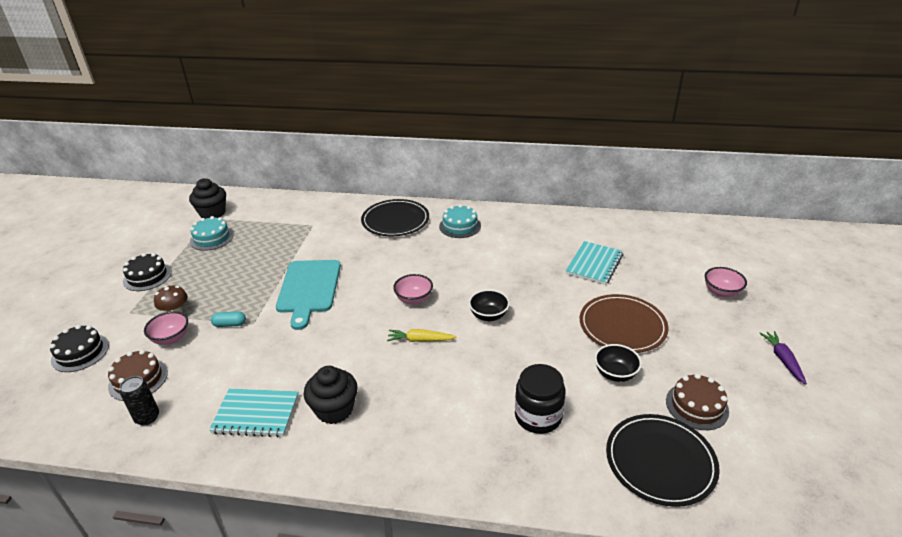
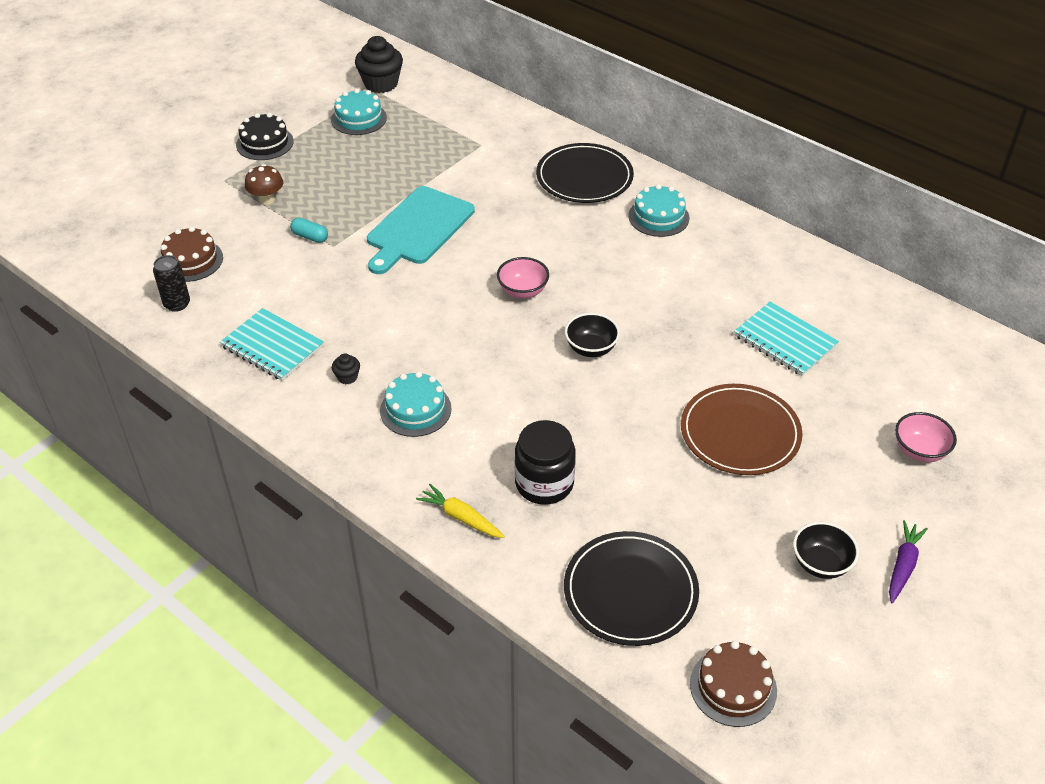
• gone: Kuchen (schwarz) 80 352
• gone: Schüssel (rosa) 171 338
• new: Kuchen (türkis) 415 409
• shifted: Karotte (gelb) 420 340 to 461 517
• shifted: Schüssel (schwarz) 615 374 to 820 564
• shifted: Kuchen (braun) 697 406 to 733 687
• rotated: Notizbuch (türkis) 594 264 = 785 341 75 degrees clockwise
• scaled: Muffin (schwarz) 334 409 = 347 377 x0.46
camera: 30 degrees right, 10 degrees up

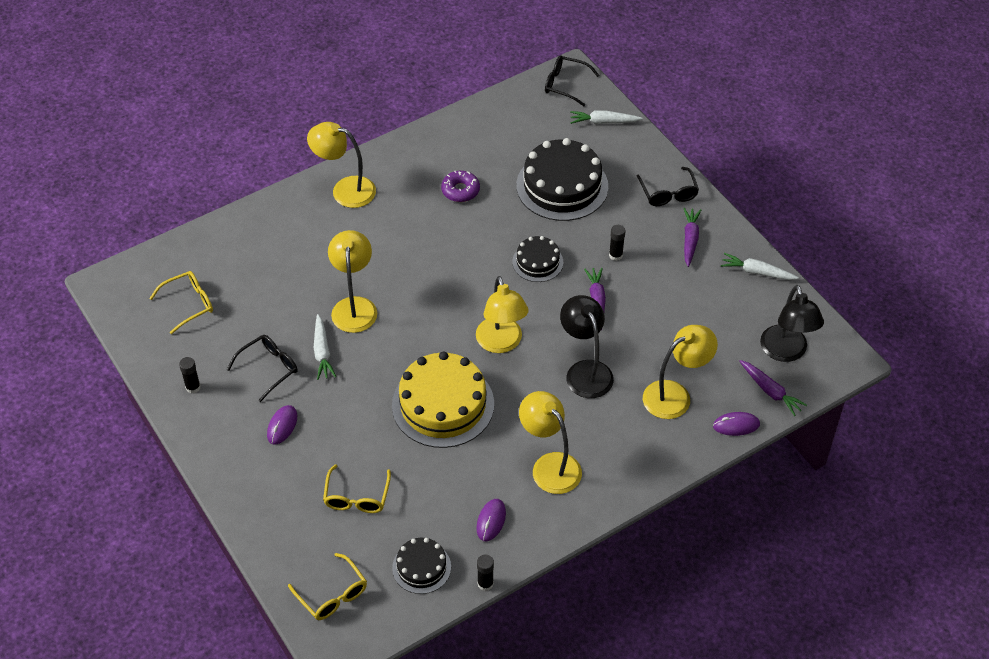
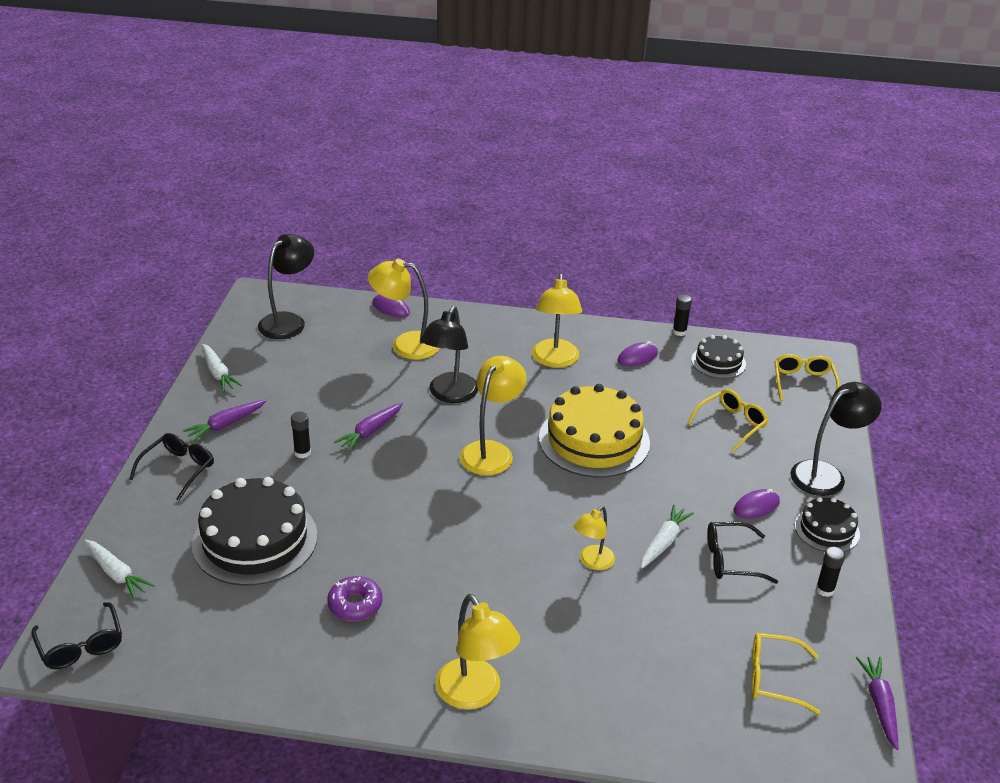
• new: Lampe (schwarz) 826 474
• shifted: Kuchen (schwarz) 537 262 to 827 529
• shifted: Karotte (lila) 770 391 to 879 705
• scaled: Lampe (gelb) 354 306 = 592 562 x0.61
camera: 140 degrees left, 15 degrees down

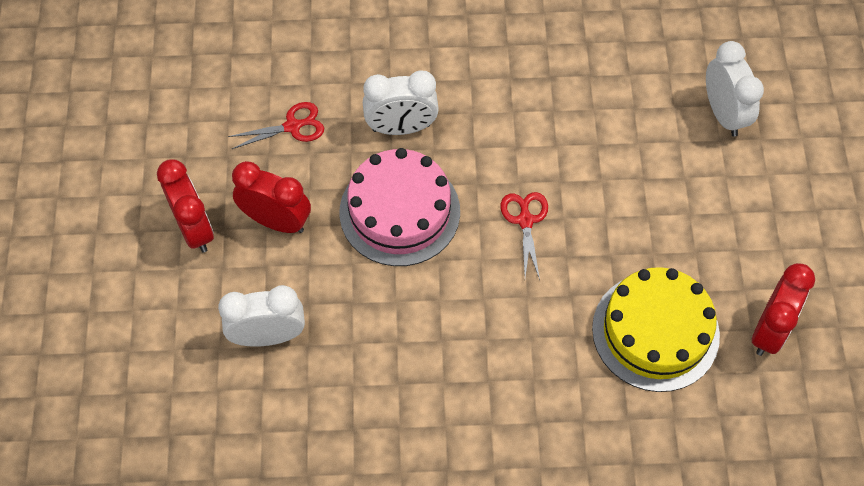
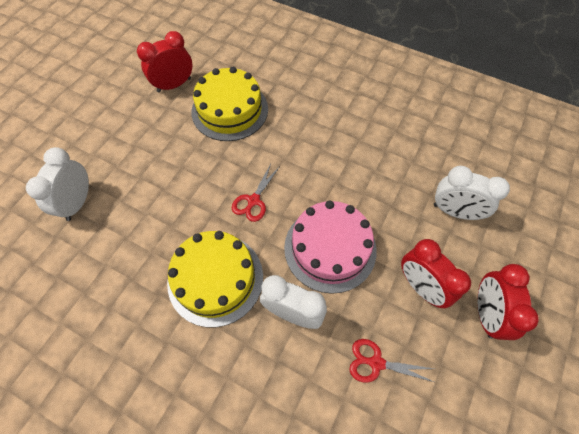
• new: Kuchen (gelb) 215 279
camera: 150 degrees left, 0 degrees up

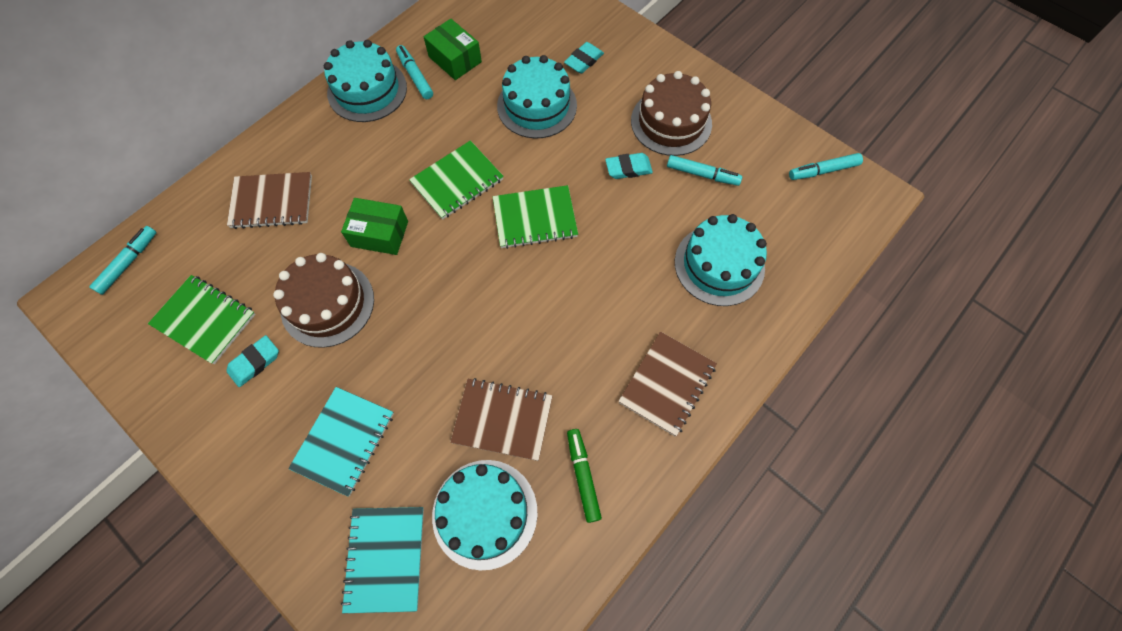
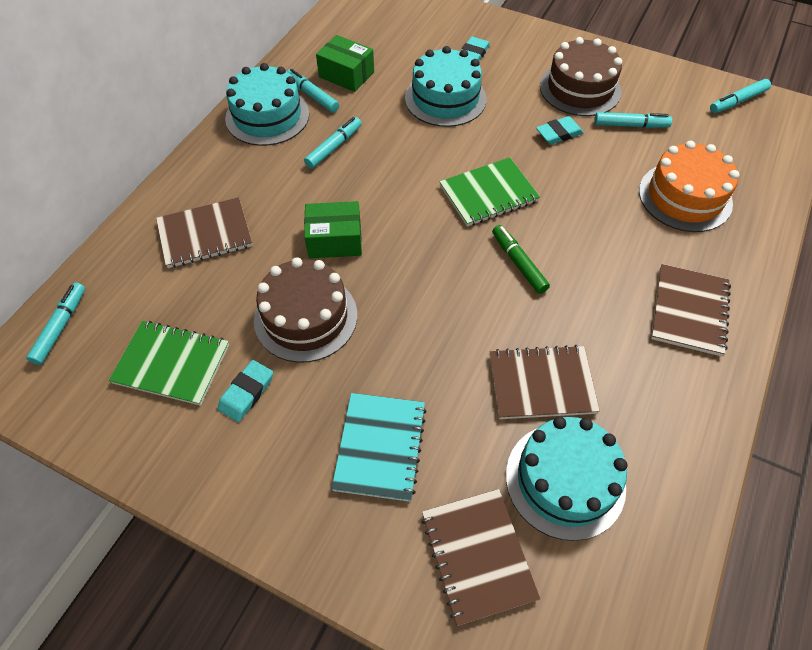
• gone: Notizbuch (grün) 457 181
• new: Filzstift (türkis) 334 147
• shifted: Filzstift (grün) 583 476 to 518 263
• repainted: Notizbuch (türkis) 385 558 to Notizbuch (braun) 478 556
• repainted: Kuchen (türkis) 719 265 to Kuchen (orange) 685 197
camera: 15 degrees left, 10 degrees down

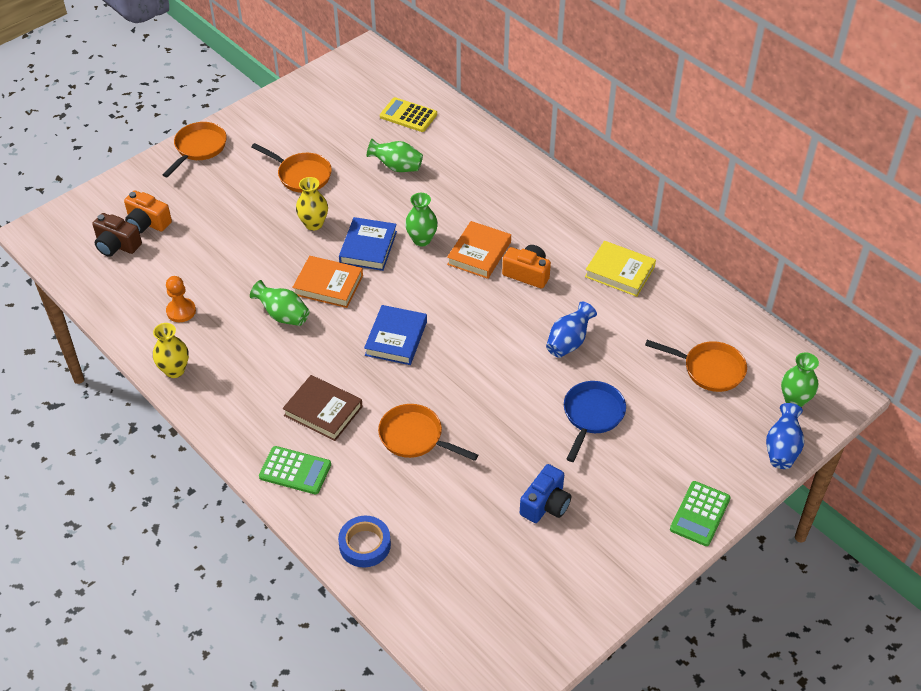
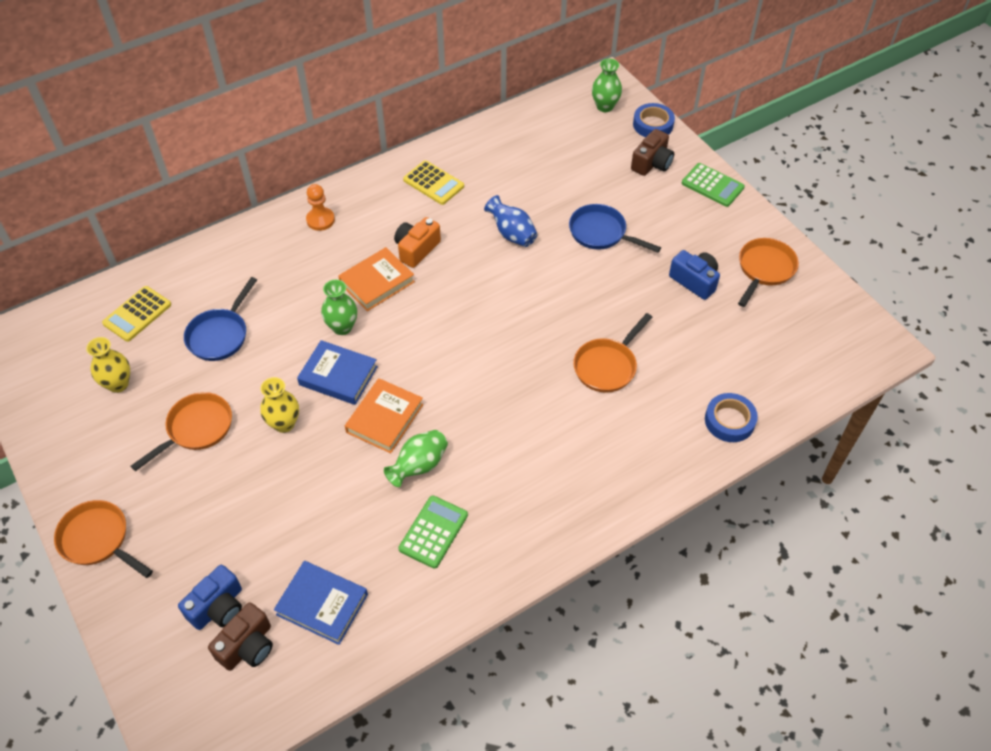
• gone: Buch (braun) 323 411
• new: Kamera (braun) 652 163
• shifted: Vase (gelb) 174 370 to 118 384
• shifted: Bauer (orange) 181 311 to 320 220
• shifted: Taschenrechner (grün) 295 471 to 433 532
• shifted: Buch (blau) 396 338 to 322 604
• shifted: Pfanne (orange) 709 369 to 764 269
• swapped: Vase (grün) 397 167 to Pfanne (blau) 220 335
• swapped: Buch (gelb) 619 272 to Taschenrechner (gelb) 433 183
• swapped: Vase (blau) 782 448 to Klebeband (blau) 653 125
• repainted: Kamera (orange) 147 223 to Kamera (blau) 218 607
• rotated: Buch (orange) 479 253 = 377 282 75 degrees counterclockwise
camera: 80 degrees left, 5 degrees up

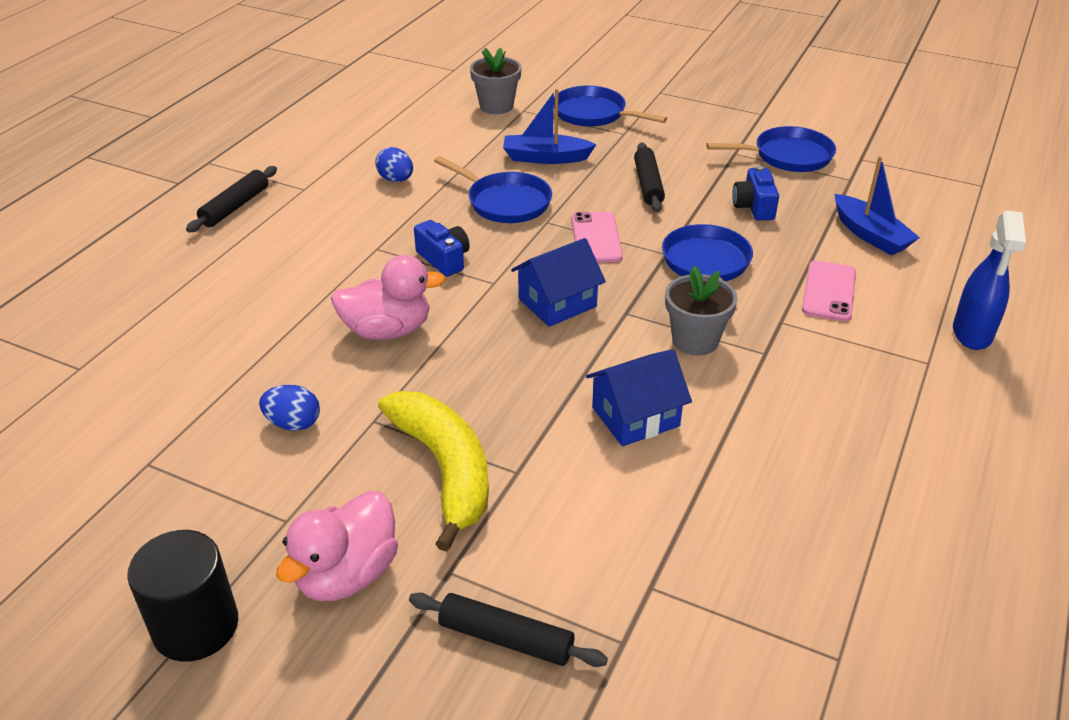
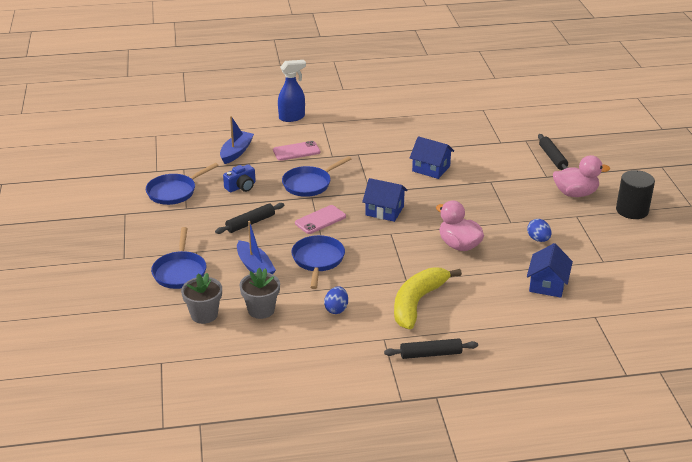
• gone: Kamera (blau) 444 259
• new: Haus (blau) 547 284
• shifted: Banane (gelb) 444 469 to 417 303
• shifted: Blumentopf (grau) 695 340 to 261 310
• rotated: Pfanne (blau) 787 156 = 174 191 90 degrees counterclockwise
camera: 125 degrees left, 5 degrees down

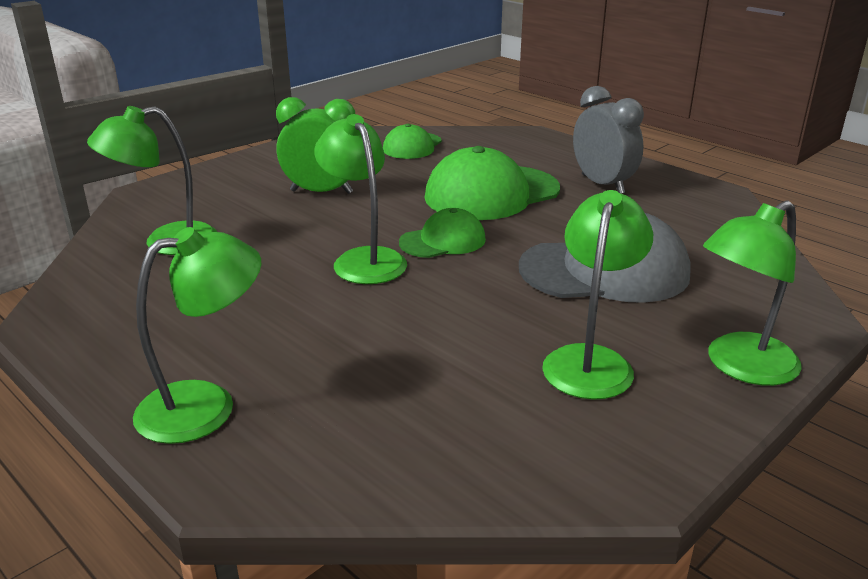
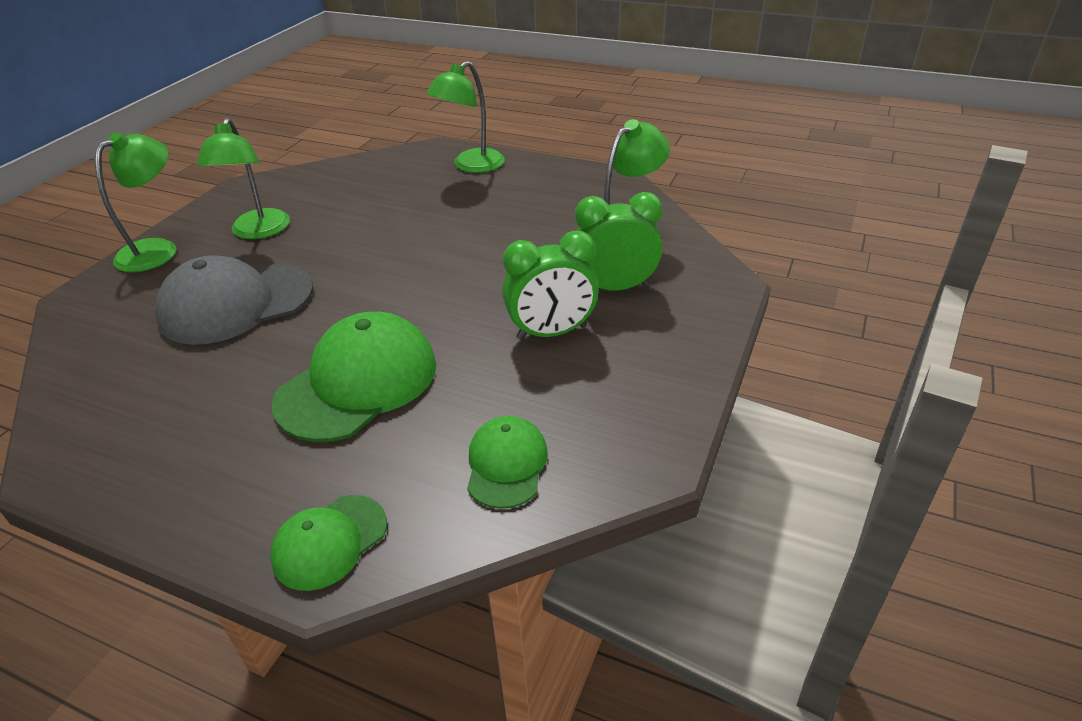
• gone: Lampe (grün) 364 259
• gone: Wecker (grau) 602 184
• new: Wecker (grün) 615 287
• shifted: Kappe (grün) 443 241 to 330 542
camera: 160 degrees right, 10 degrees up

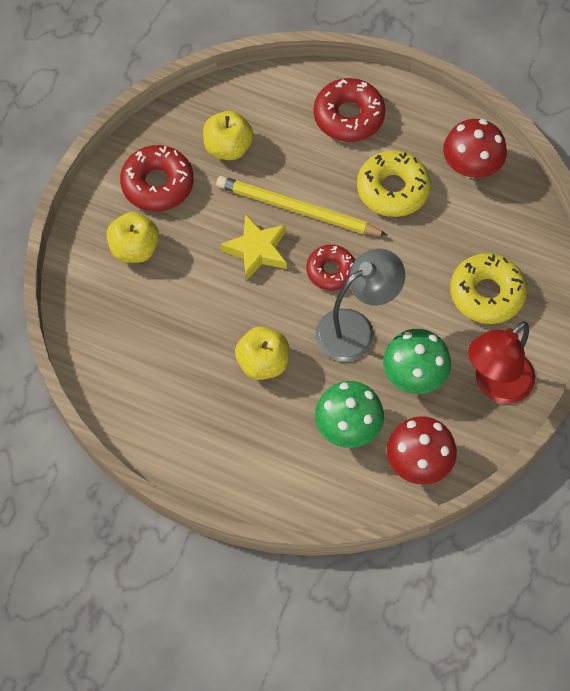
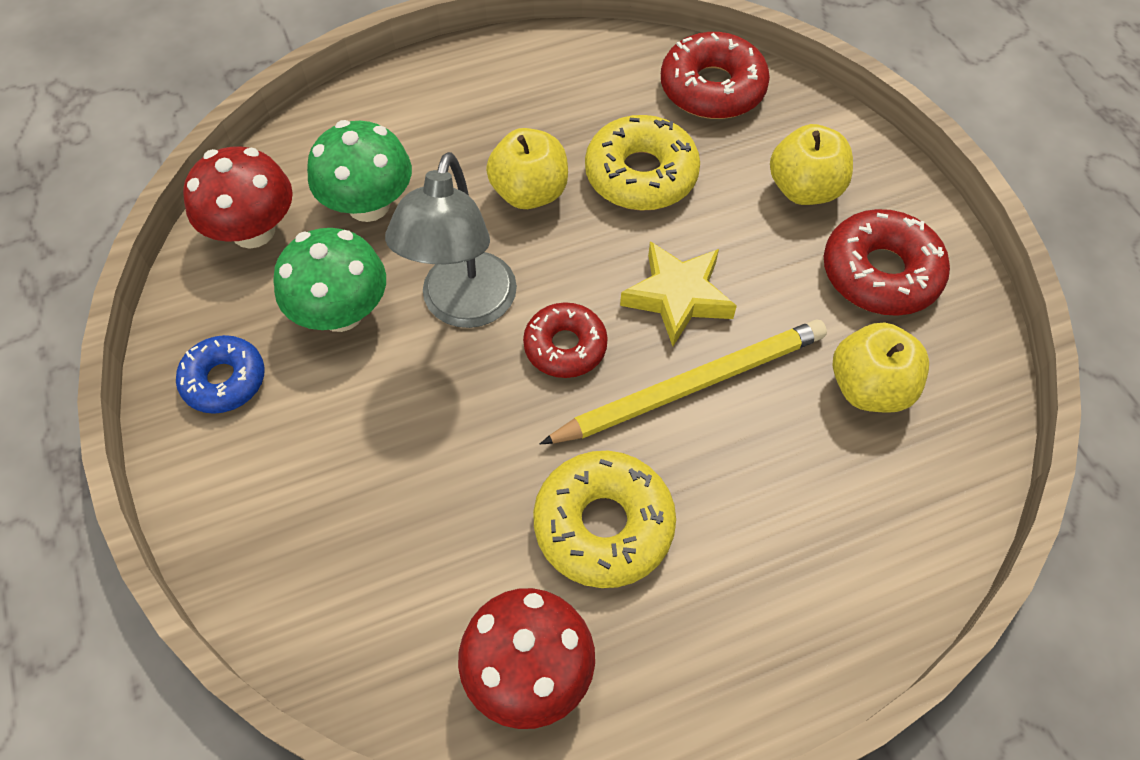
• shifted: Donut (rot) 348 116 to 712 88
• shifted: Donut (gelb) 487 293 to 641 175
• swapped: Lampe (rot) 495 385 to Donut (blau) 224 380
camera: 135 degrees right, 5 degrees down

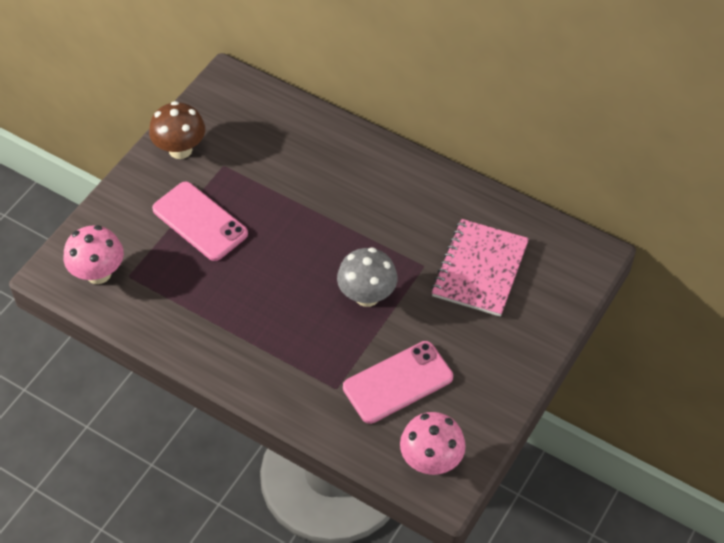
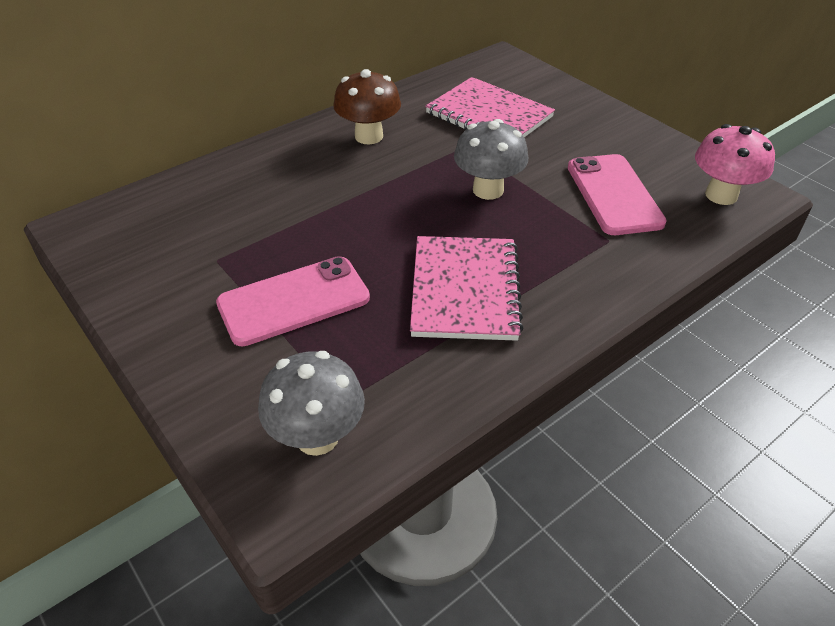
• new: Notizbuch (rosa) 464 290
• shifted: Pilz (braun) 180 149 to 369 136
• repainted: Pilz (rosa) 98 273 to Pilz (grau) 317 437
camera: 70 degrees left, 10 degrees down

